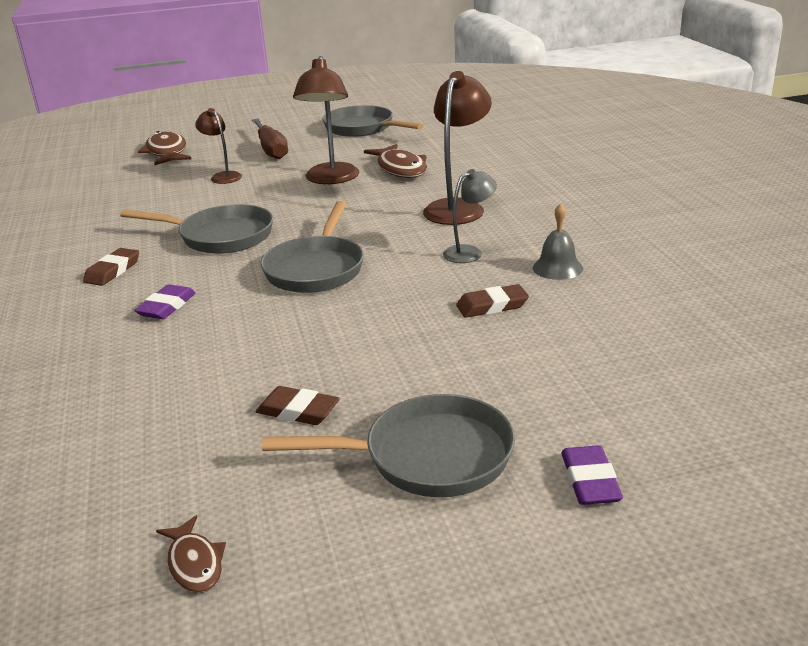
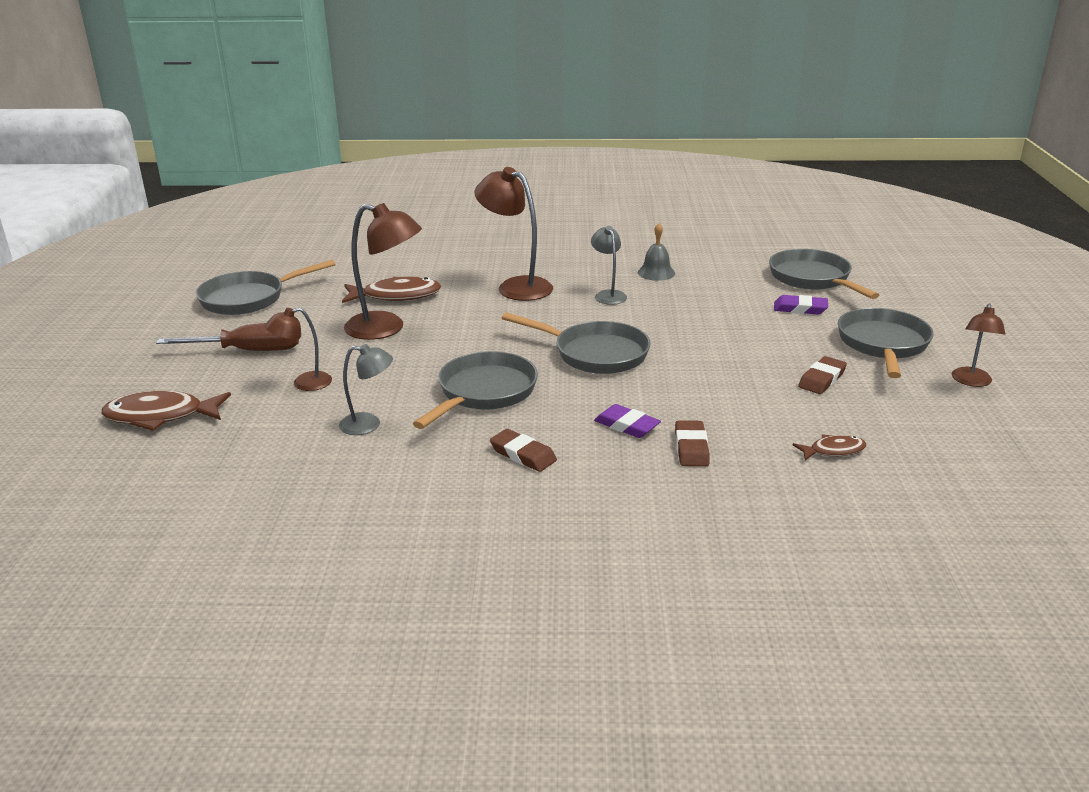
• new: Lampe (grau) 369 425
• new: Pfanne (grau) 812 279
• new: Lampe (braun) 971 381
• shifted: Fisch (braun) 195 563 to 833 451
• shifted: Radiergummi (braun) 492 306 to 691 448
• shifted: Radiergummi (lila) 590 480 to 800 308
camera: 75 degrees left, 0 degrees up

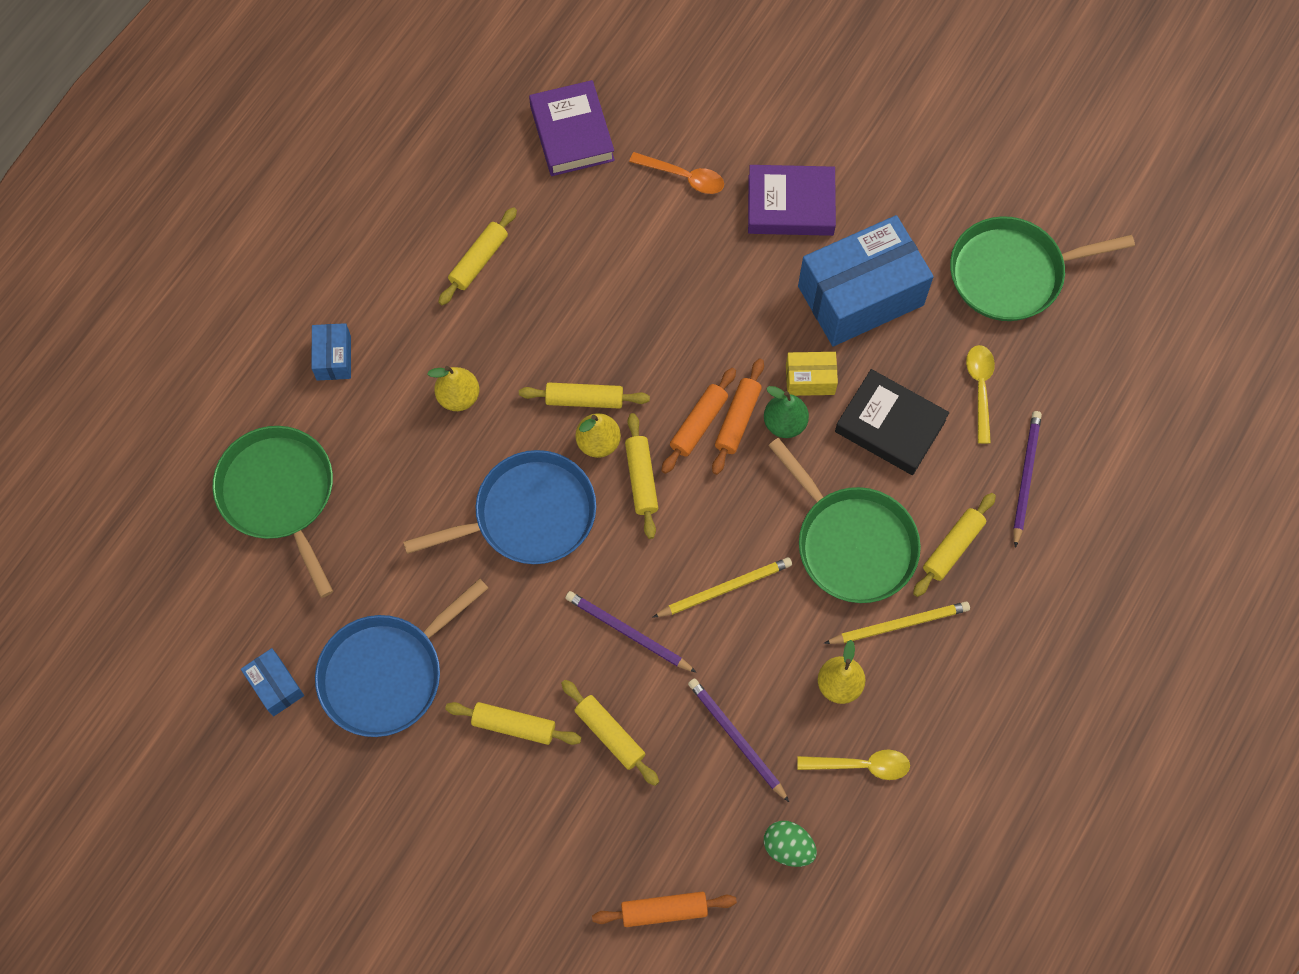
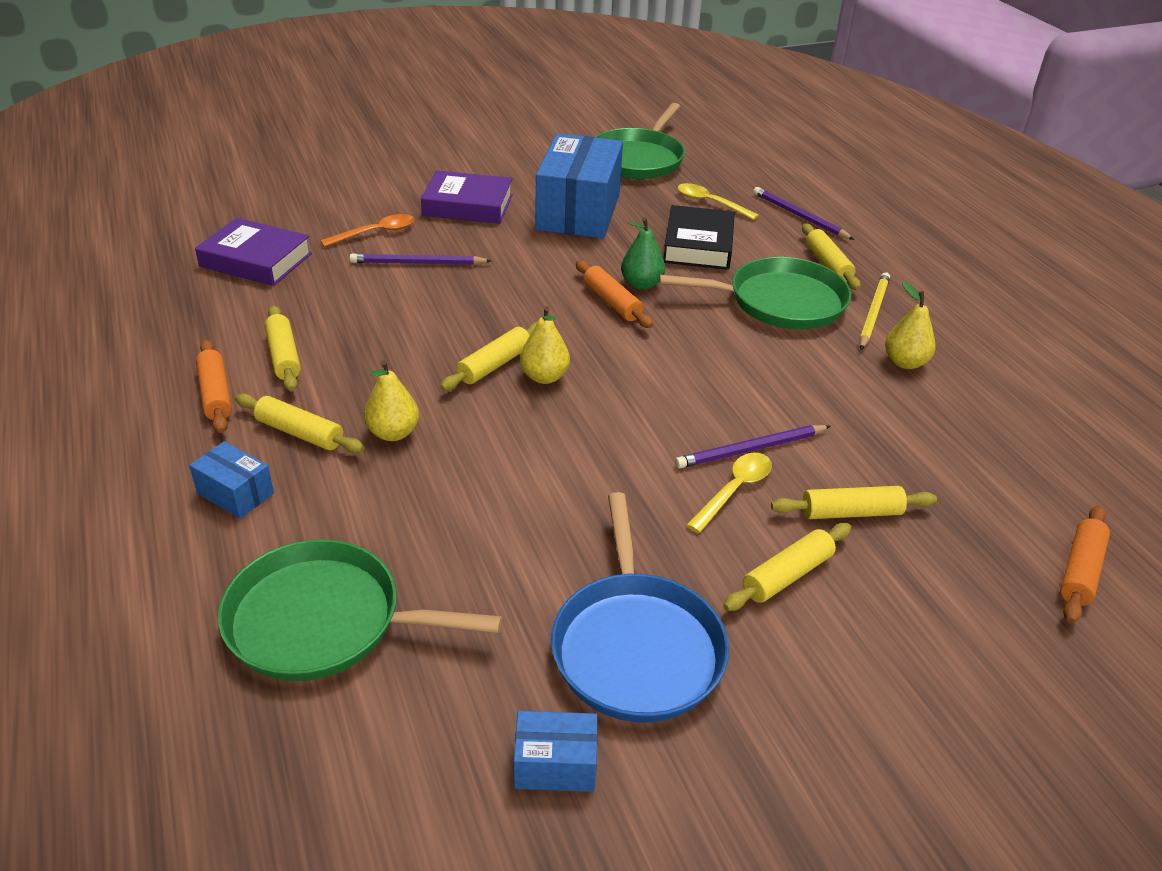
• gone: Pfanne (blau) 528 515
• gone: Bleistift (gelb) 725 588
• gone: Ei (grün) 788 847
• gone: Schachtel (gelb) 810 379
• shifted: Nudelholz (gelb) 641 479 to 300 433
• shifted: Nudelholz (orange) 699 424 to 216 394
• shifted: Bleistift (lila) 736 738 to 417 263
• shifted: Löffel (gelb) 861 765 to 734 490
• rotated: Buch (lila) 790 205 = 468 205 60 degrees clockwise
• rotated: Buch (schwarz) 890 426 = 698 245 60 degrees counterclockwise
camera: 55 degrees left, 30 degrees down

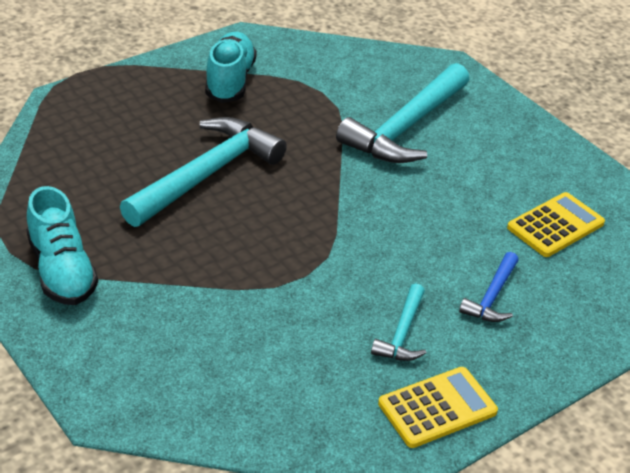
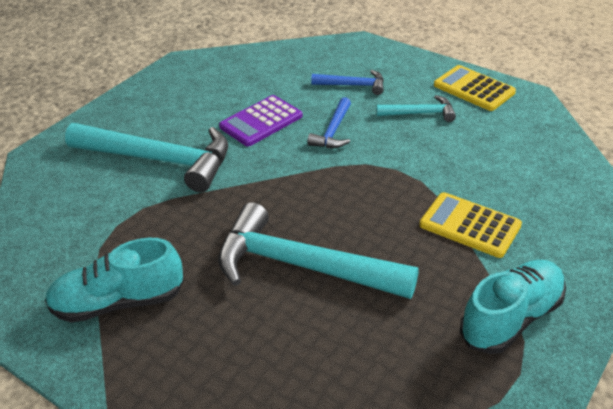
• new: Taschenrechner (lila) 261 121
• new: Hammer (blau) 333 131
• shifted: Taschenrechner (gelb) 555 225 to 470 225
camera: 105 degrees left, 0 degrees up

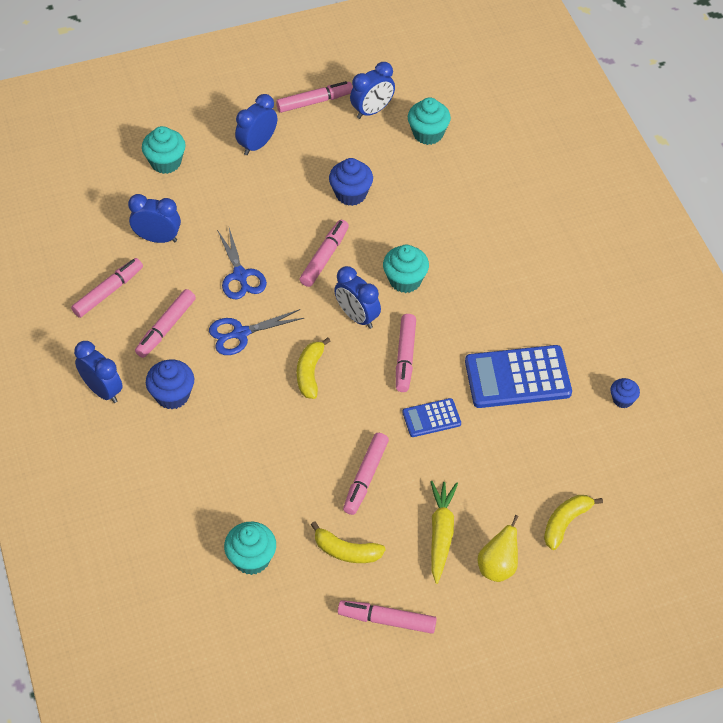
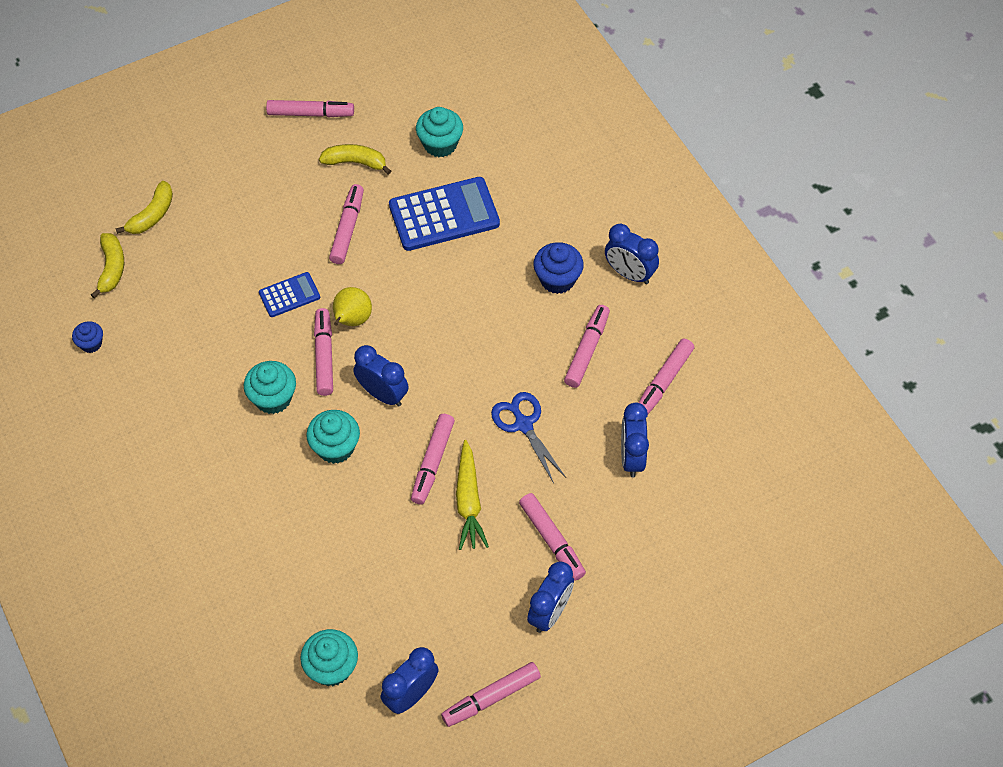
• gone: Schere (blau) 240 333
• gone: Muffin (blau) 351 194
• new: Filzstift (rosa) 552 540
• shifted: Muffin (türkis) 166 162 to 273 398
• shifted: Banane (gelb) 310 373 to 112 268
• shifted: Karotte (gelb) 441 534 to 469 501
• shifted: Taschenrechner (blau) 517 377 to 444 215
• shifted: Birne (gelb) 498 567 to 352 320
• rotated: Wecker (blau) 157 238 = 631 457 90 degrees clockwise
camera: 170 degrees right, 5 degrees up

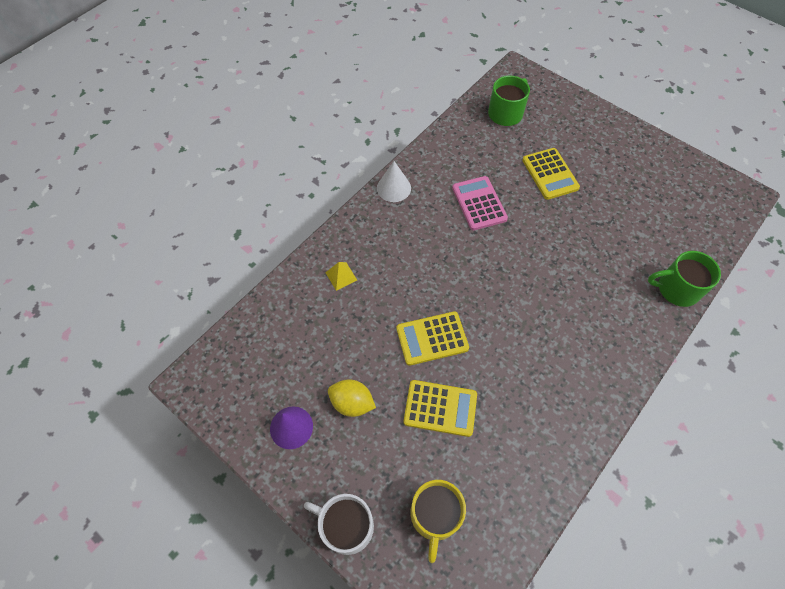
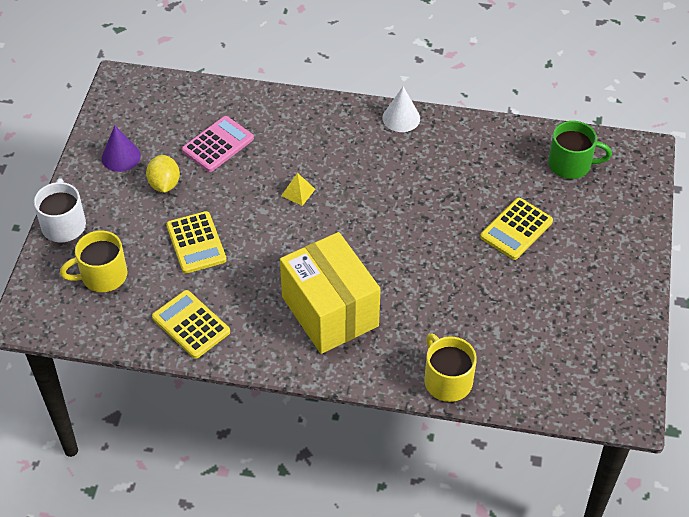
• new: Schachtel (gelb) 330 311
• shifted: Pyramide (gelb) 341 276 to 298 192
• shifted: Taschenrechner (gelb) 432 338 to 191 325
• shifted: Taschenrechner (rosa) 479 203 to 218 144
• repainted: Tasse (grün) 676 289 to Tasse (gelb) 447 380
camera: 60 degrees right, 10 degrees down

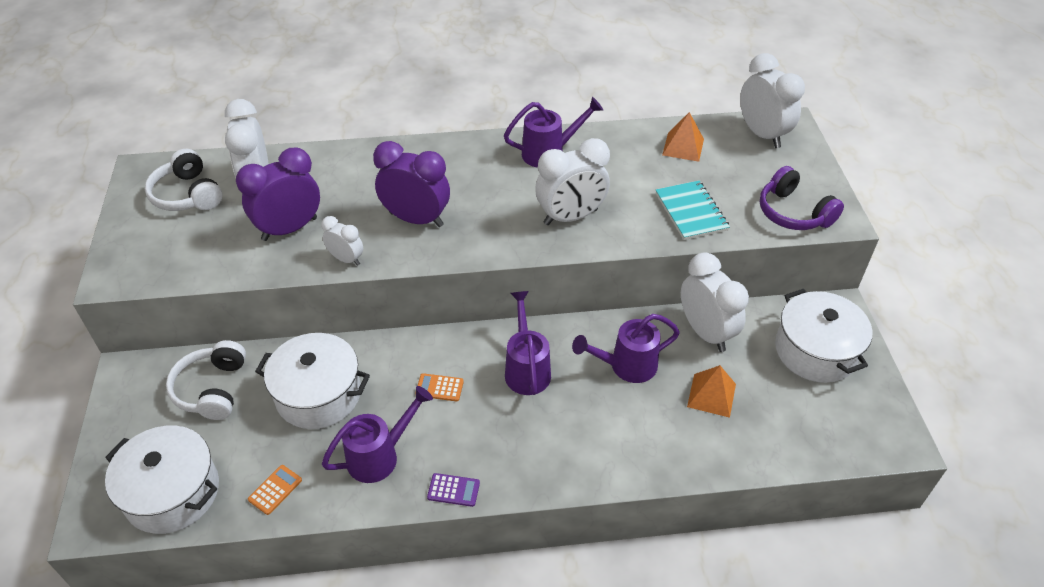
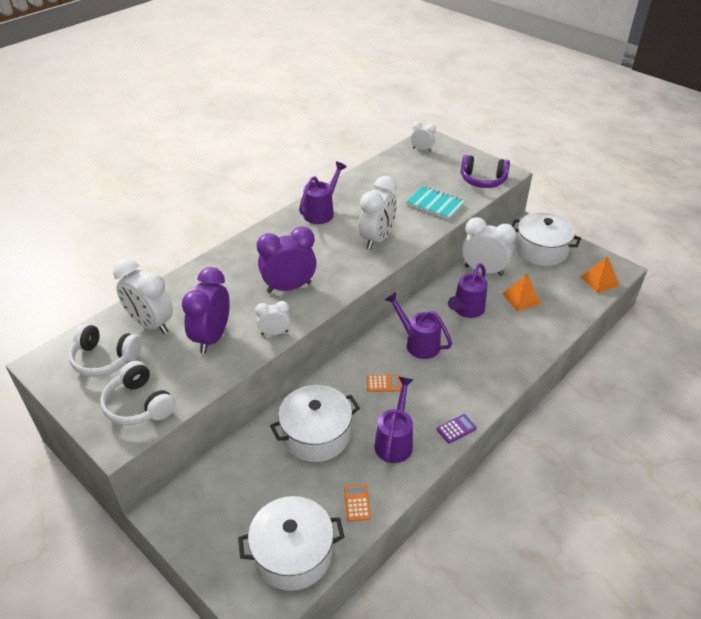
• shifted: Kopfhörer (weiß) 212 389 to 139 404
• shifted: Pyramide (orange) 683 147 to 599 281
• rotated: Taschenrechner (orange) 439 388 = 383 383 150 degrees counterclockwise
• scaled: Wecker (weiß) 762 134 = 422 149 x0.55
camera: 40 degrees left, 5 degrees down

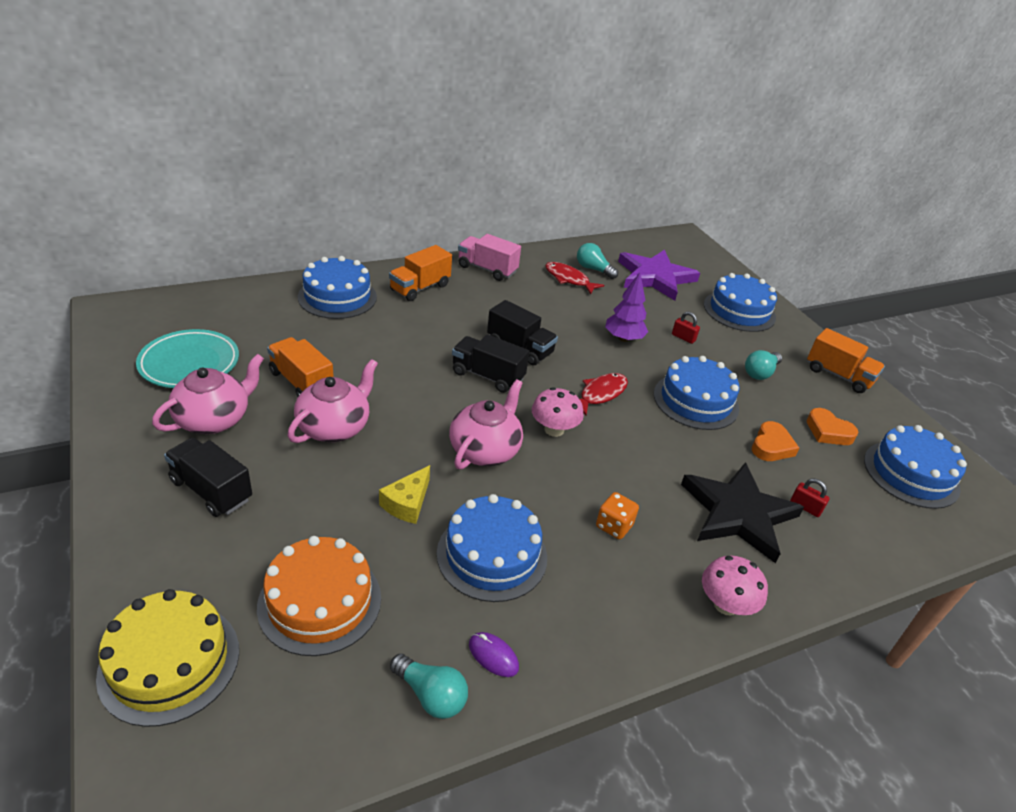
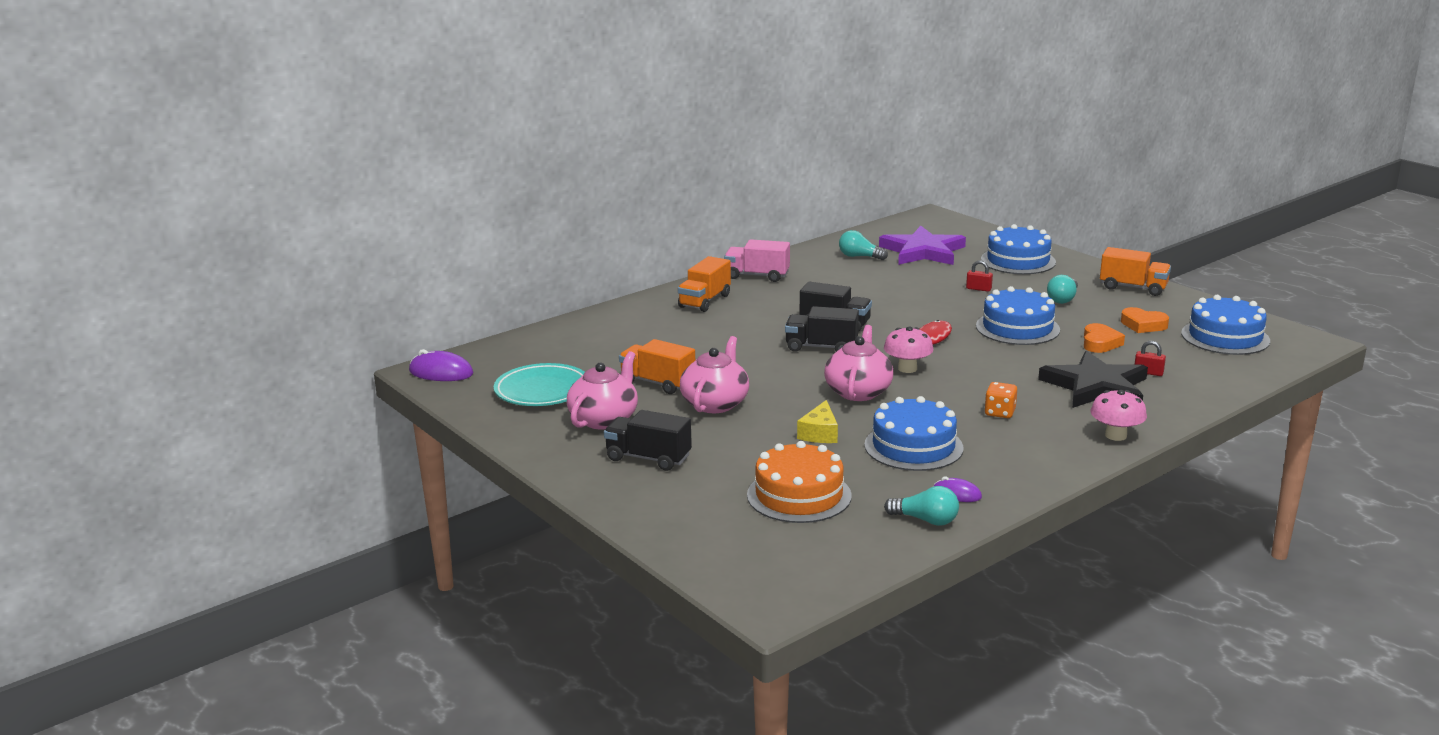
• gone: Kuchen (gelb) 169 662
• gone: Kuchen (blau) 337 297
• gone: Fisch (rot) 569 279
• gone: Baum (lila) 623 339
• new: Computermaus (lila) 441 372
camera: 10 degrees left, 15 degrees down

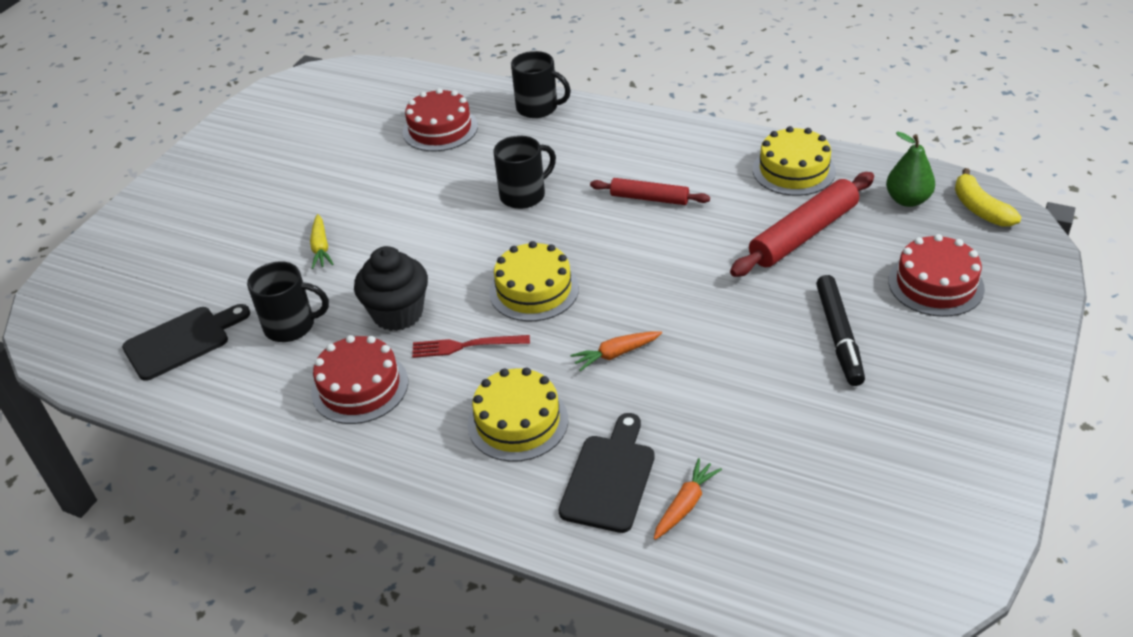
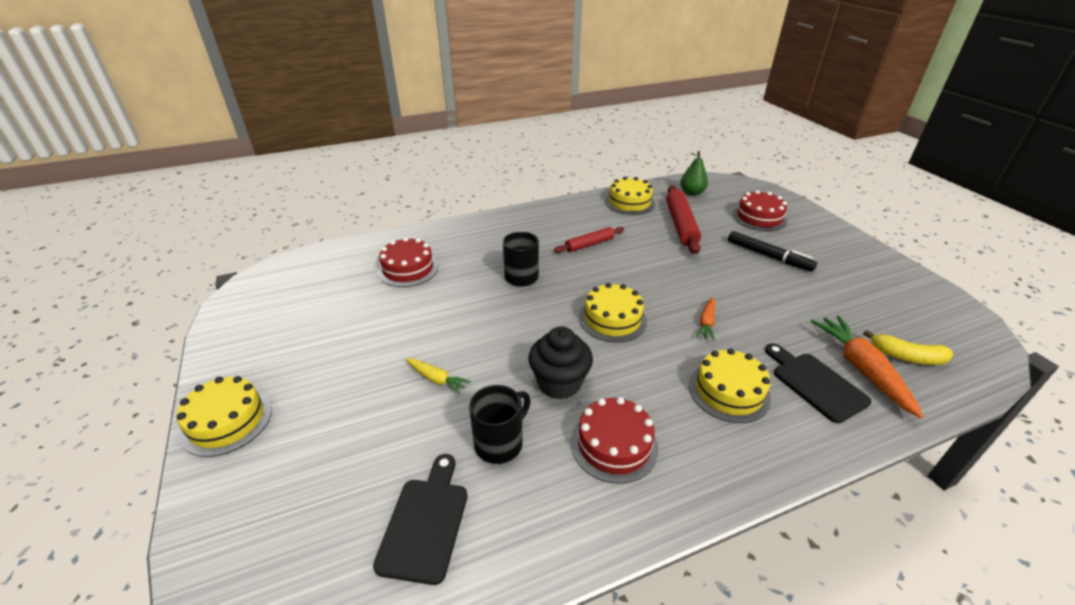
• gone: Gabel (rot) 466 346
• gone: Tasse (schwarz) 538 108
• new: Kuchen (gelb) 227 421
• shifted: Banane (gelb) 980 209 to 906 356
• scaled: Karotte (orange) 685 505 = 861 369 x1.84
camera: 50 degrees left, 5 degrees down

